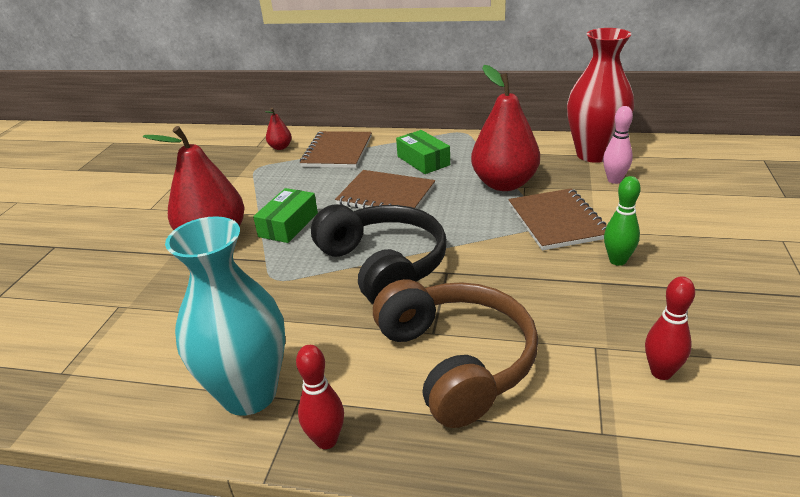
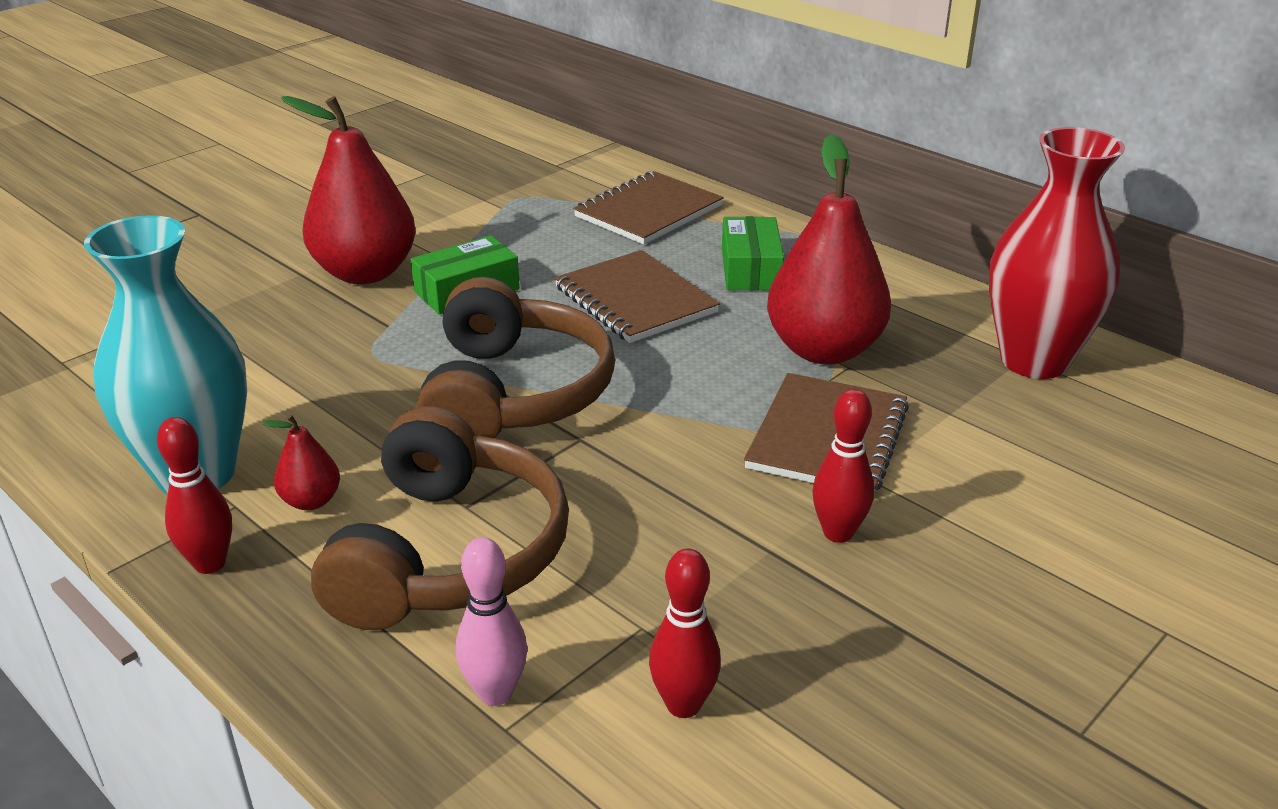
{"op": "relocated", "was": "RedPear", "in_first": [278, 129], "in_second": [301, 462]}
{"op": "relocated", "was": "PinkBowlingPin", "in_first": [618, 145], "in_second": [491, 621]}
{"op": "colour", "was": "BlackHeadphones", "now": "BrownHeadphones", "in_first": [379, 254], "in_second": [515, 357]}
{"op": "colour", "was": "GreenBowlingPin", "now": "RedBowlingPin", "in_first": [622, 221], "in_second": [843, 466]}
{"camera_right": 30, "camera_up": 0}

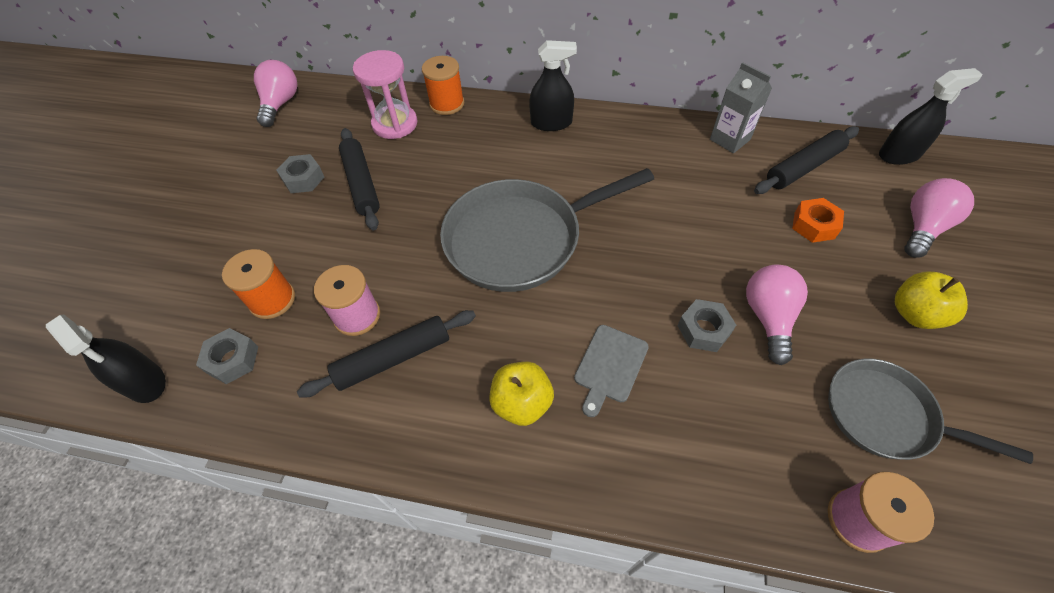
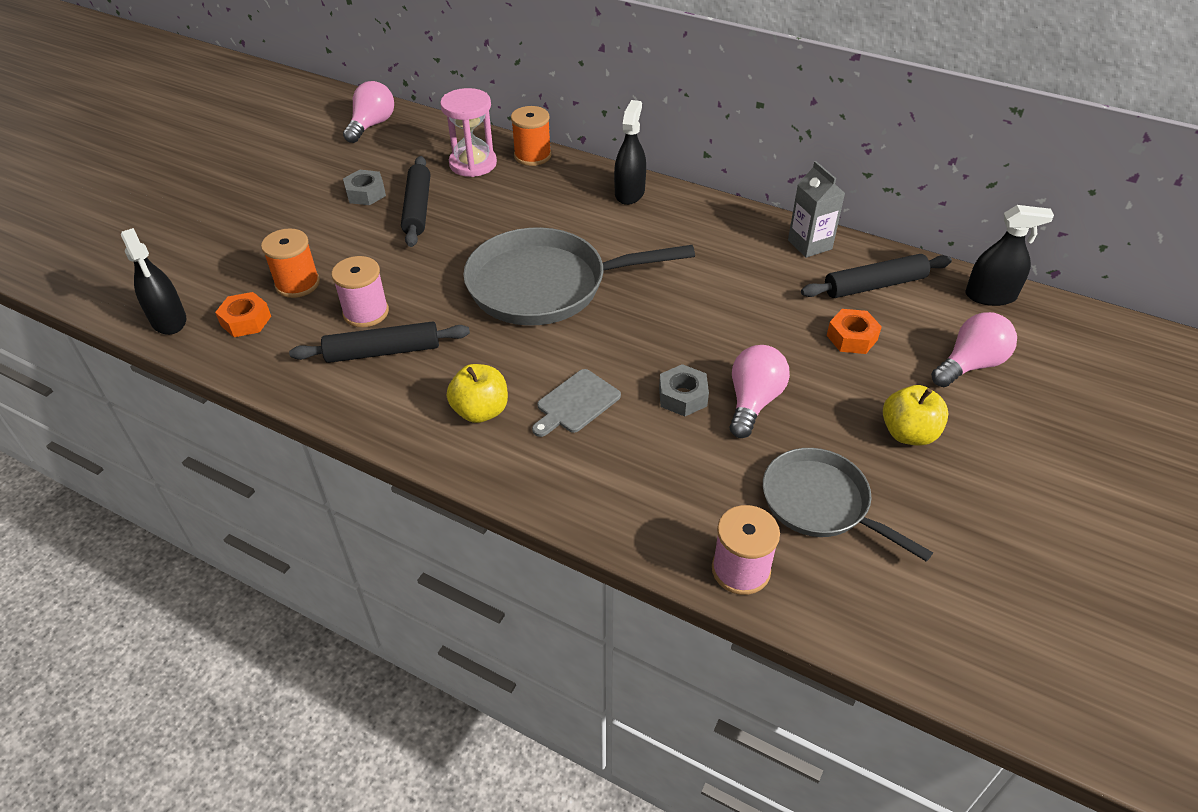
{"op": "colour", "was": "GreyNut", "now": "OrangeNut", "in_first": [227, 356], "in_second": [243, 314]}
{"op": "spun", "was": "BlackSprayBottle", "in_first": [553, 85], "in_second": [630, 152], "clockwise": -90}
{"camera_right": 15, "camera_up": -10}

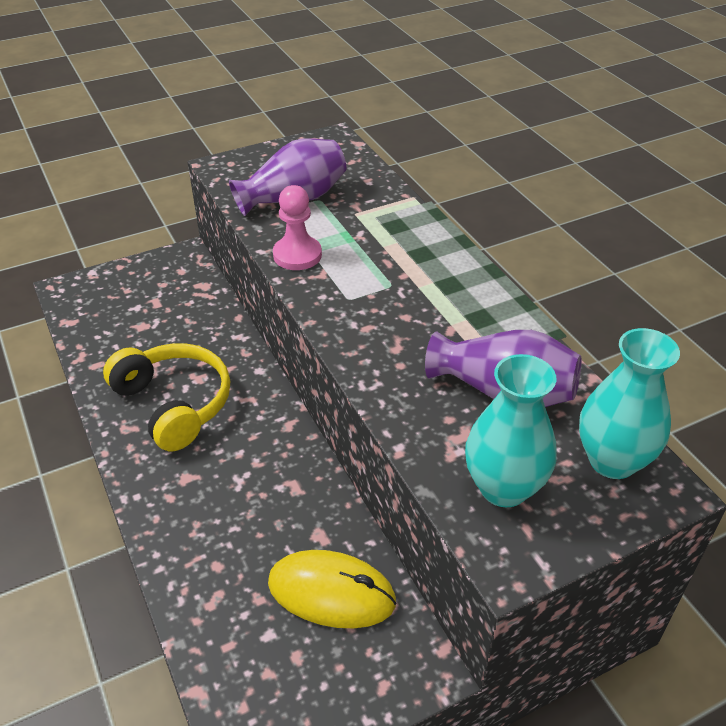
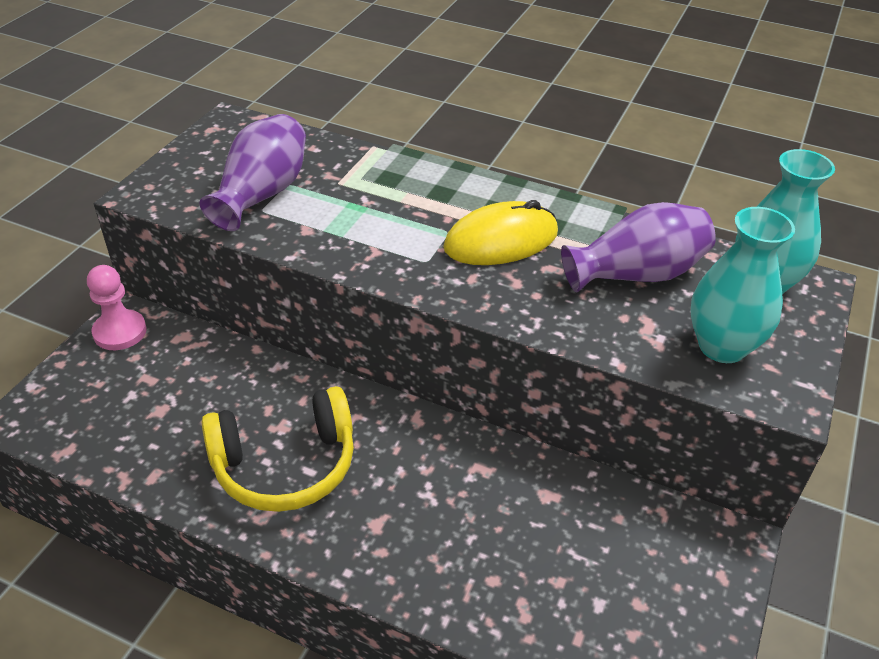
{"op": "relocated", "was": "YellowMouse", "in_first": [332, 589], "in_second": [500, 232]}
{"op": "relocated", "was": "PinkPawn", "in_first": [297, 227], "in_second": [117, 307]}
{"op": "spun", "was": "YellowHeadphones", "in_first": [166, 397], "in_second": [278, 449], "clockwise": 150}
{"camera_right": -40, "camera_up": 0}

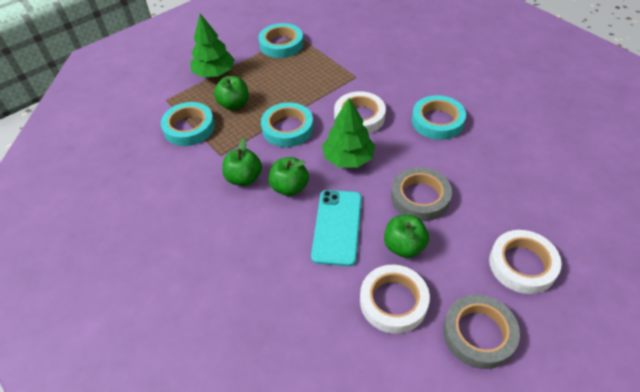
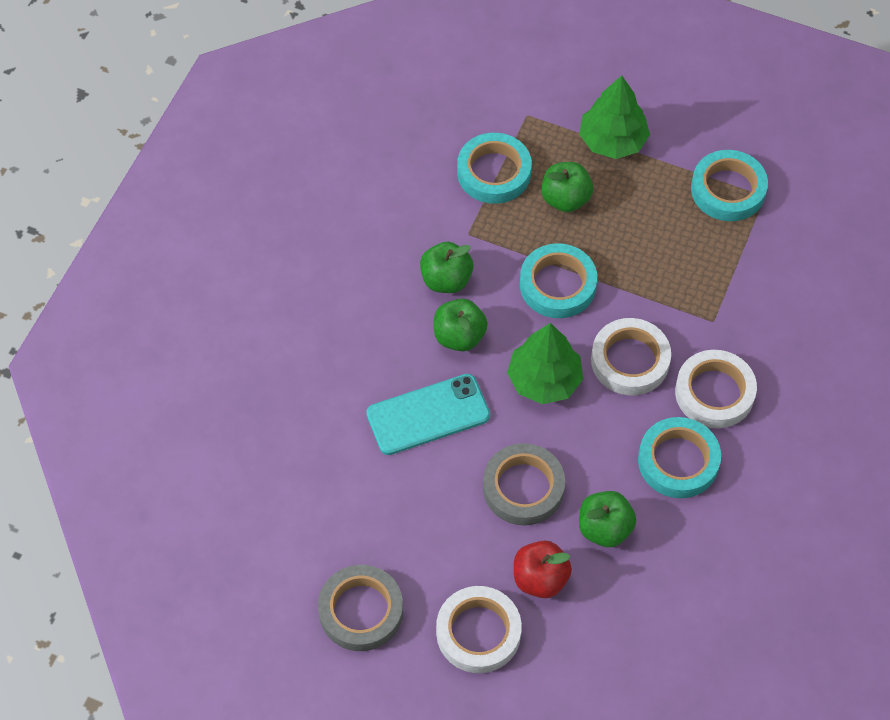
{"op": "appeared", "now": "RedApple", "in_second": [543, 569]}
{"op": "relocated", "was": "WhiteTape", "in_first": [395, 299], "in_second": [716, 389]}
{"op": "relocated", "was": "GreenApple", "in_first": [406, 236], "in_second": [607, 519]}
{"camera_right": 60, "camera_up": 10}

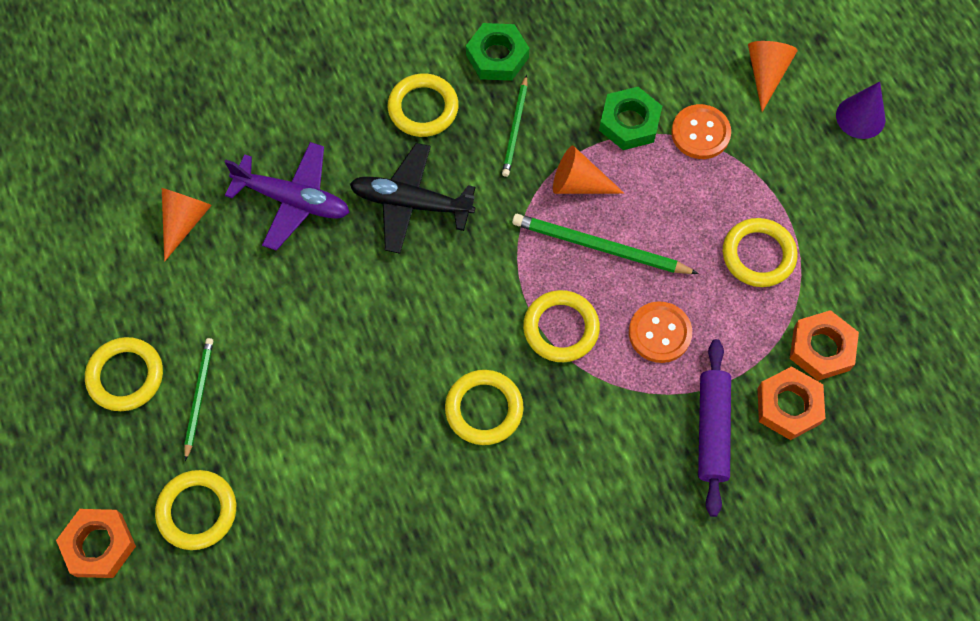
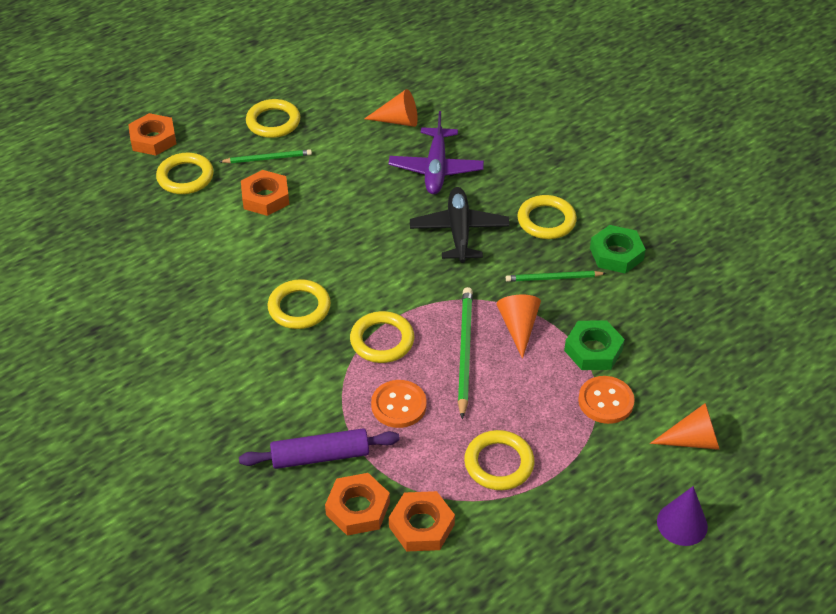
{"op": "appeared", "now": "OrangeNut", "in_second": [265, 193]}
{"camera_right": 75, "camera_up": -20}

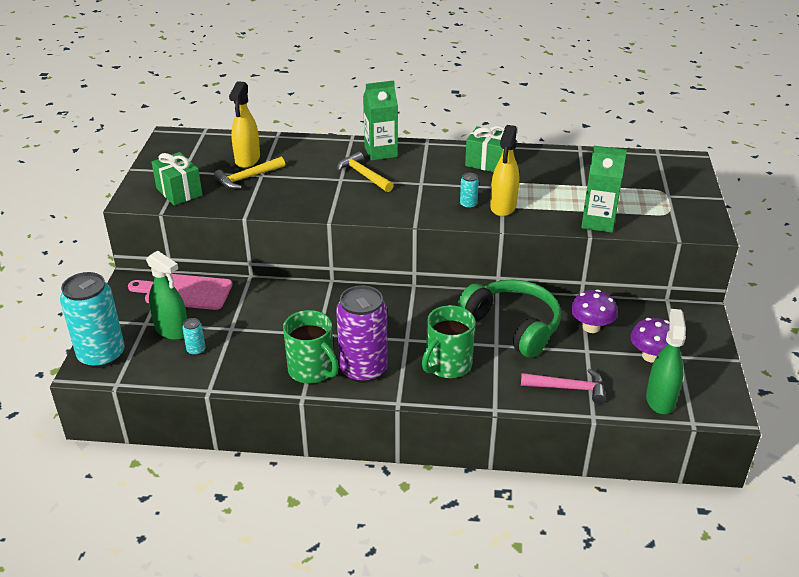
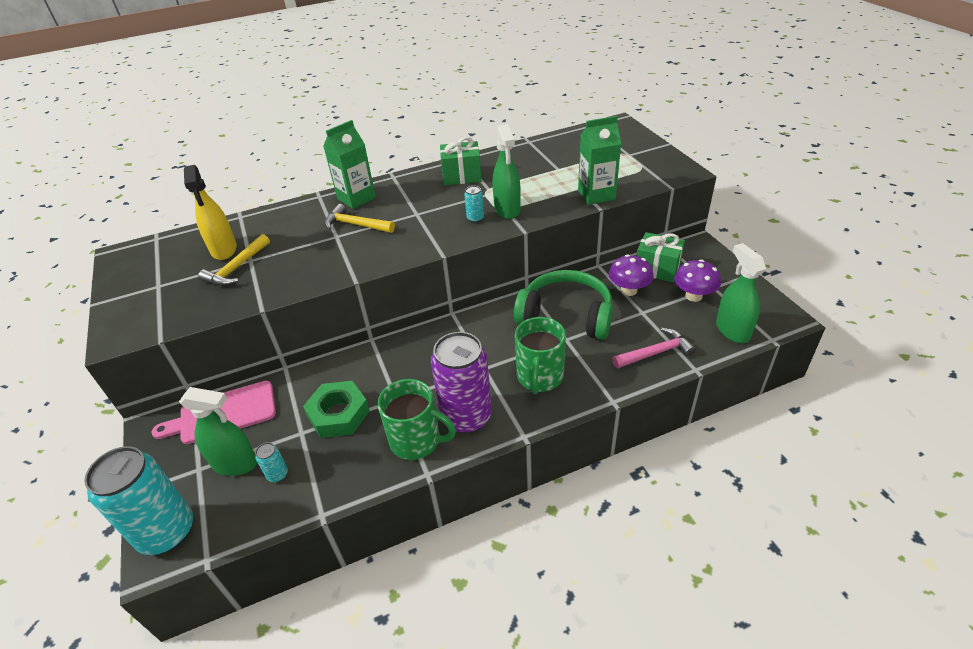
{"op": "appeared", "now": "GreenNut", "in_second": [336, 409]}
{"op": "relocated", "was": "GreenGift", "in_first": [177, 179], "in_second": [661, 257]}
{"op": "colour", "was": "YellowSprayBottle", "now": "GreenSprayBottle", "in_first": [504, 170], "in_second": [507, 171]}
{"camera_right": -25, "camera_up": 5}

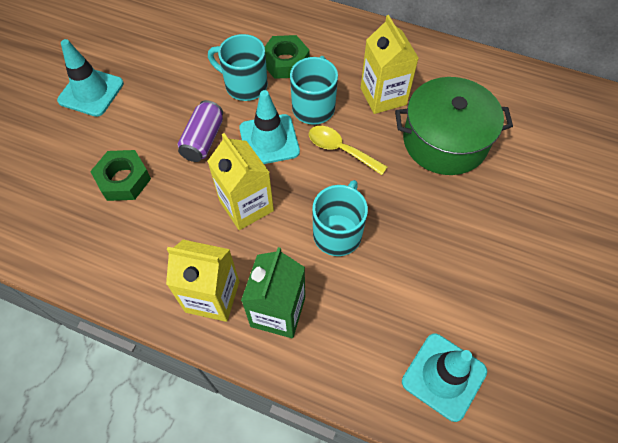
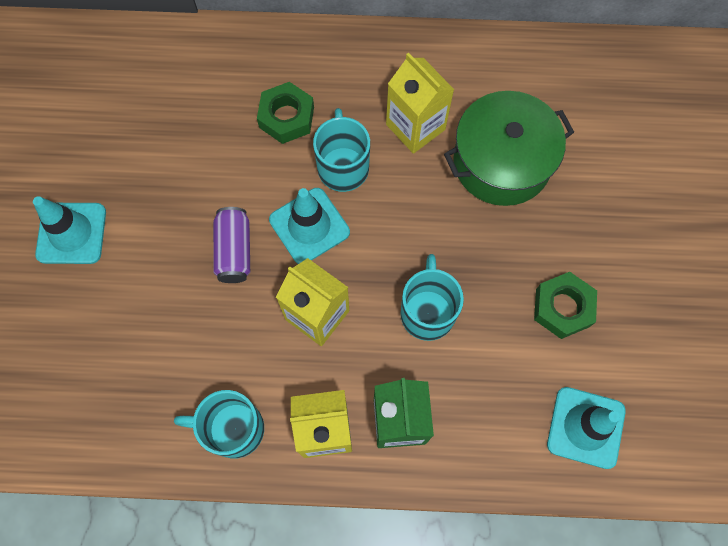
{"op": "missing", "was": "YellowSpoon", "in_first": [348, 150]}
{"op": "relocated", "was": "GreenNut", "in_first": [120, 175], "in_second": [565, 305]}
{"op": "relocated", "was": "TurquoiseMug", "in_first": [238, 67], "in_second": [219, 424]}
{"camera_right": -20, "camera_up": 10}

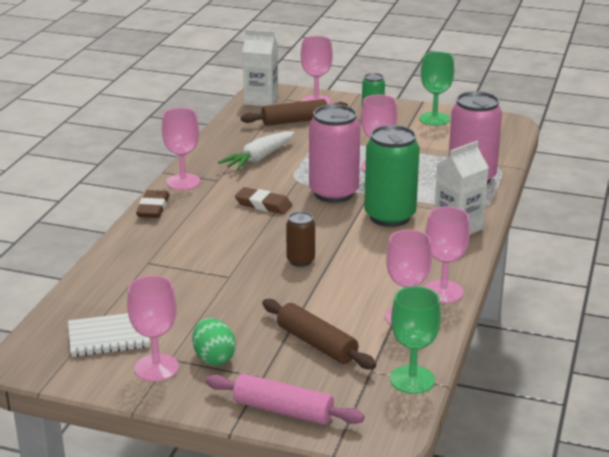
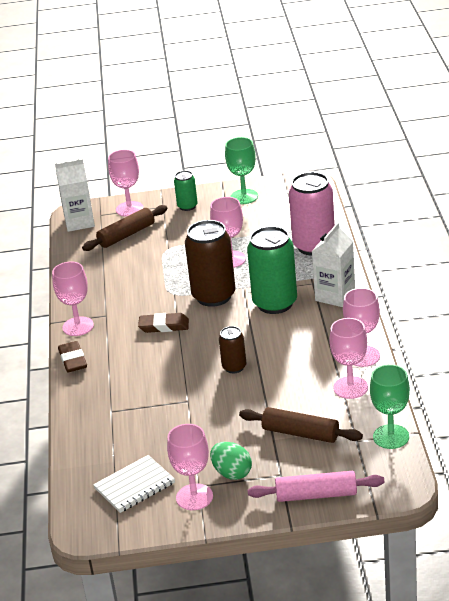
{"op": "missing", "was": "WhiteCarrot", "in_first": [256, 151]}
{"op": "colour", "was": "PinkCan", "now": "BrownCan", "in_first": [335, 153], "in_second": [210, 263]}
{"camera_right": -20, "camera_up": 5}

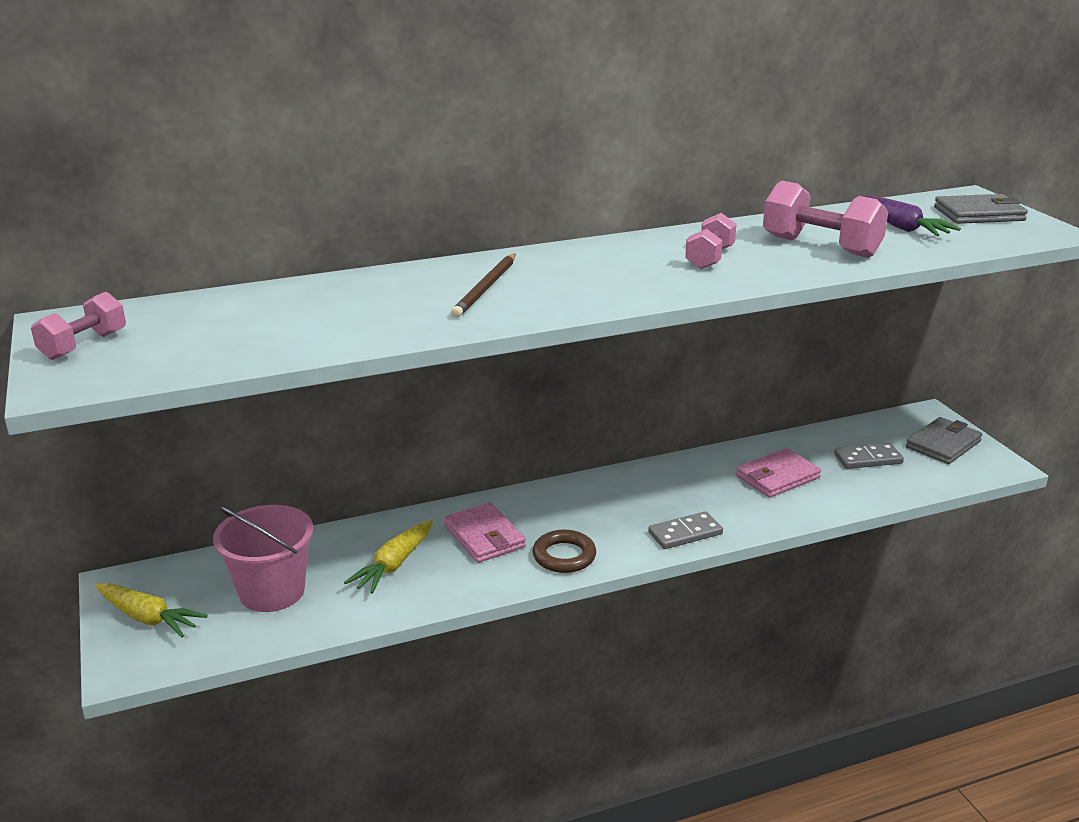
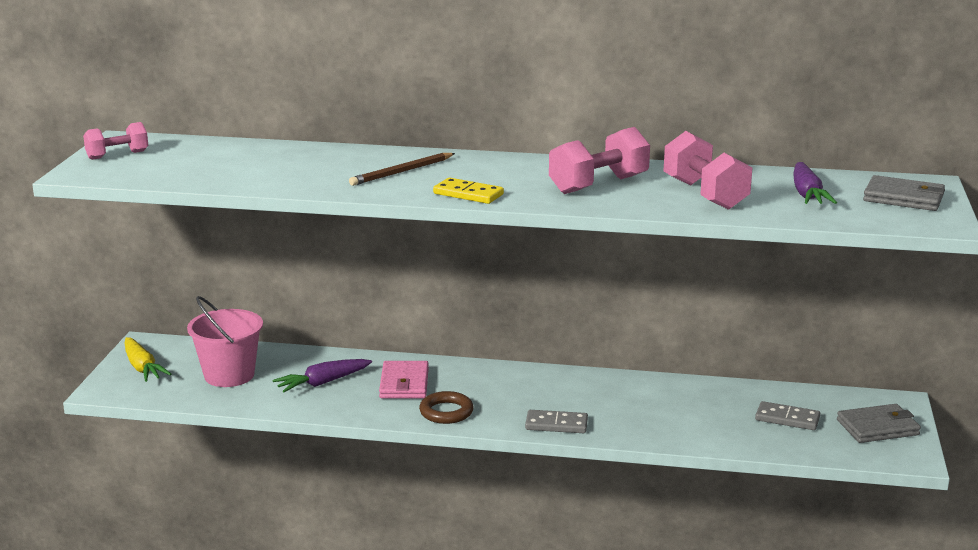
{"op": "missing", "was": "PinkWallet", "in_first": [778, 473]}
{"op": "appeared", "now": "YellowDomino", "in_second": [468, 191]}
{"op": "colour", "was": "YellowCarrot", "now": "PurpleCarrot", "in_first": [388, 557], "in_second": [322, 375]}
{"op": "size", "was": "PinkDumbbell", "in_first": [711, 241], "in_second": [599, 160], "ratio": 1.6}
{"camera_right": 30, "camera_up": -5}

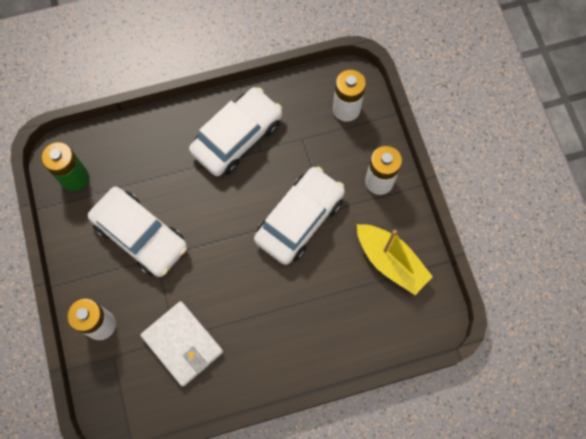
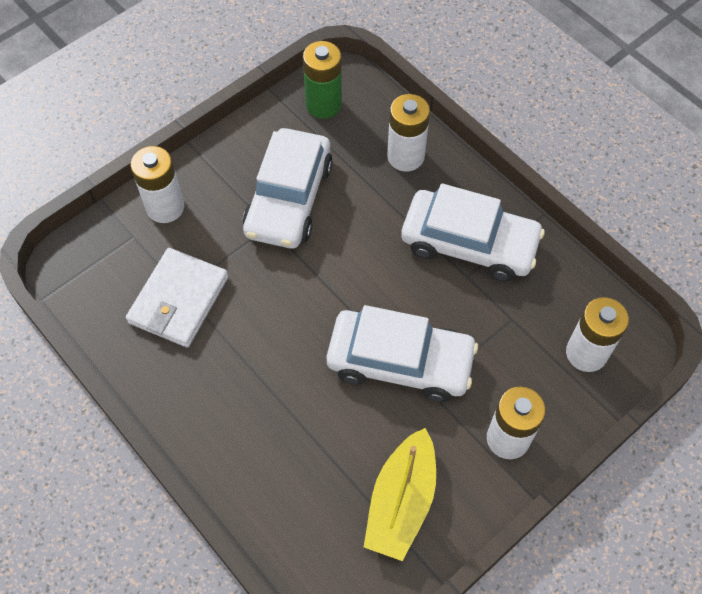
{"op": "appeared", "now": "WhiteBattery", "in_second": [408, 133]}
{"camera_right": 65, "camera_up": -10}

